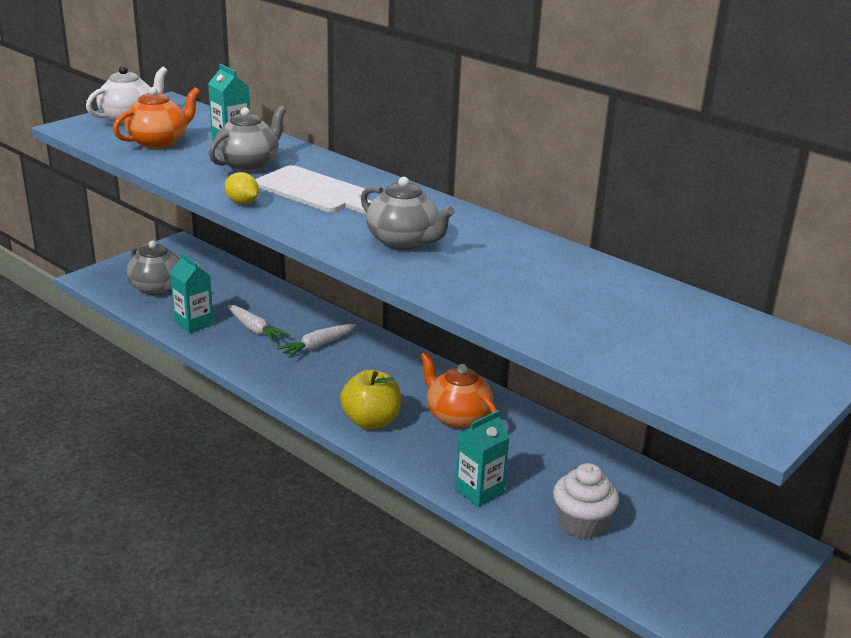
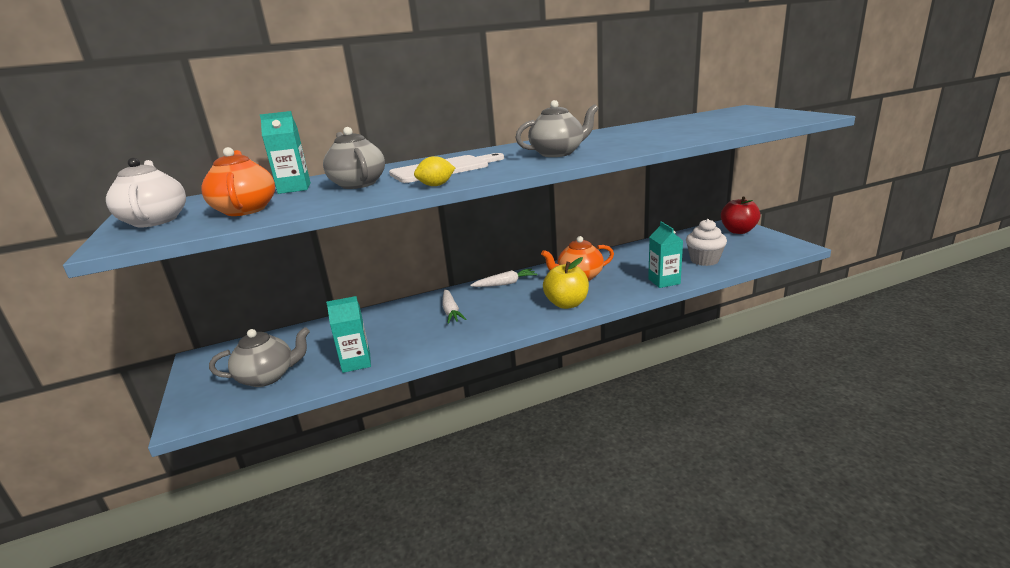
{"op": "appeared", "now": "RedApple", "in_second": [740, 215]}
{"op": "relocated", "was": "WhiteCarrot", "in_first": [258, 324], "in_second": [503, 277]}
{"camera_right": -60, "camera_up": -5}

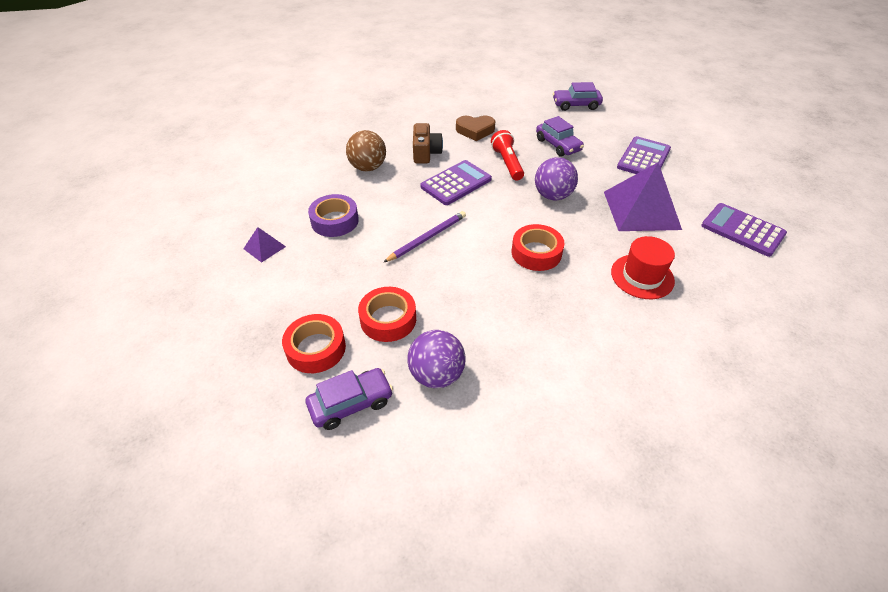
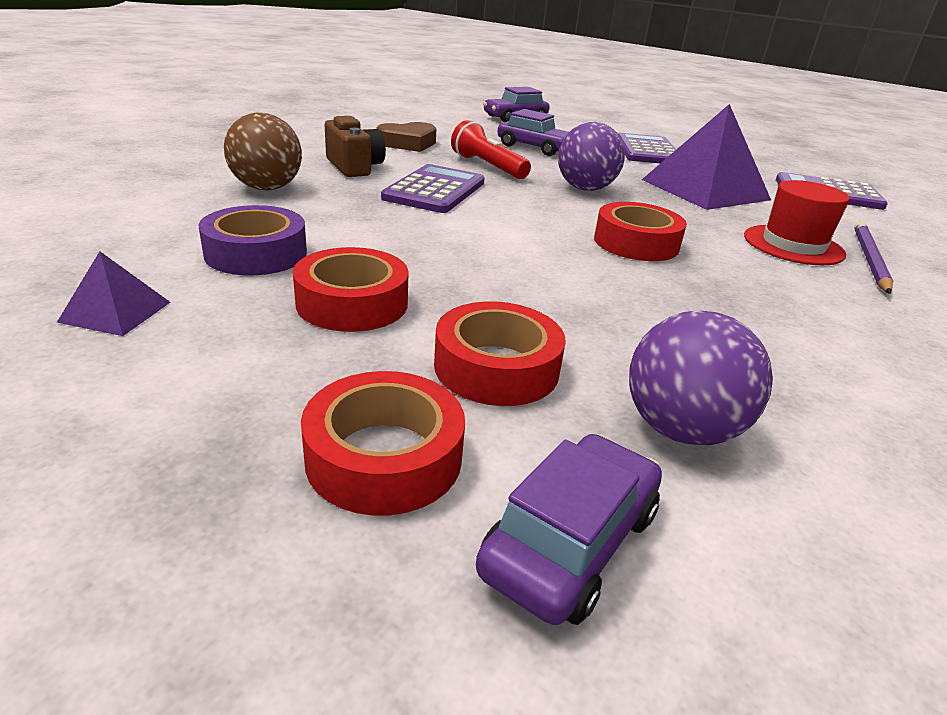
{"op": "appeared", "now": "RedTape", "in_second": [351, 289]}
{"op": "relocated", "was": "PurplePencil", "in_first": [424, 237], "in_second": [873, 258]}
{"camera_right": -30, "camera_up": -15}

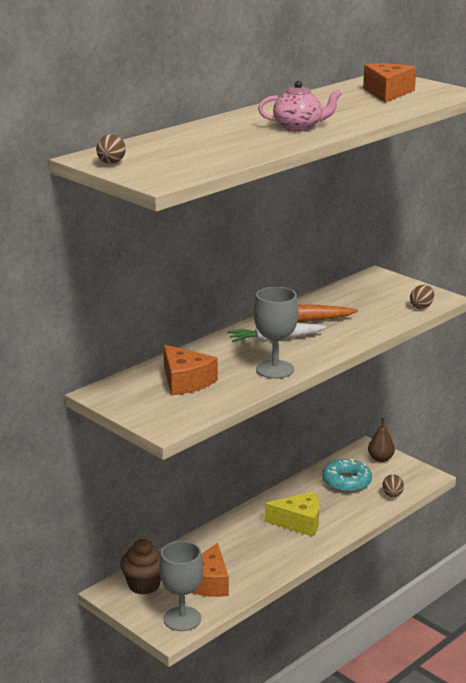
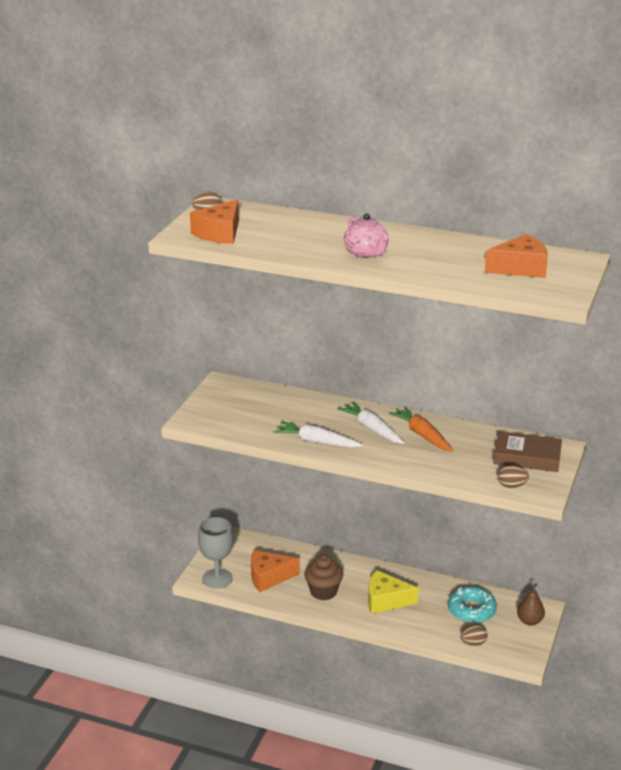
{"op": "appeared", "now": "BrownBook", "in_second": [527, 451]}
{"op": "relocated", "was": "BrownCupcake", "in_first": [140, 567], "in_second": [323, 577]}
{"op": "relocated", "was": "OrangeCheese", "in_first": [190, 370], "in_second": [214, 222]}
{"op": "exchanged", "was": "GreyGoblet", "now": "WhiteCarrot", "in_first": [276, 333], "in_second": [318, 434]}
{"op": "spun", "was": "YellowCheese", "in_first": [292, 514], "in_second": [393, 592], "clockwise": 120}
{"camera_right": 65, "camera_up": 5}

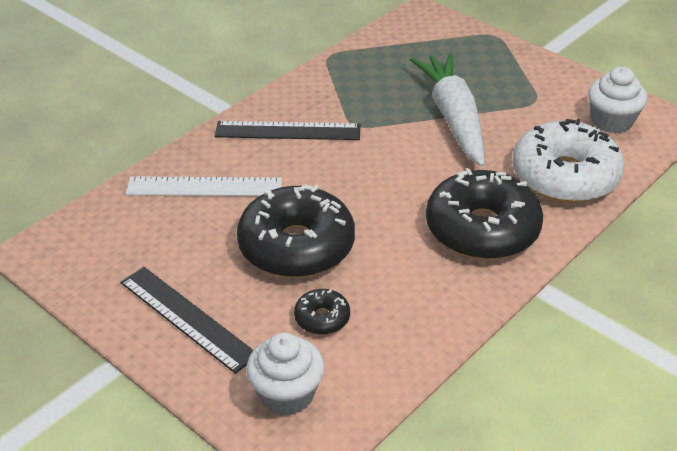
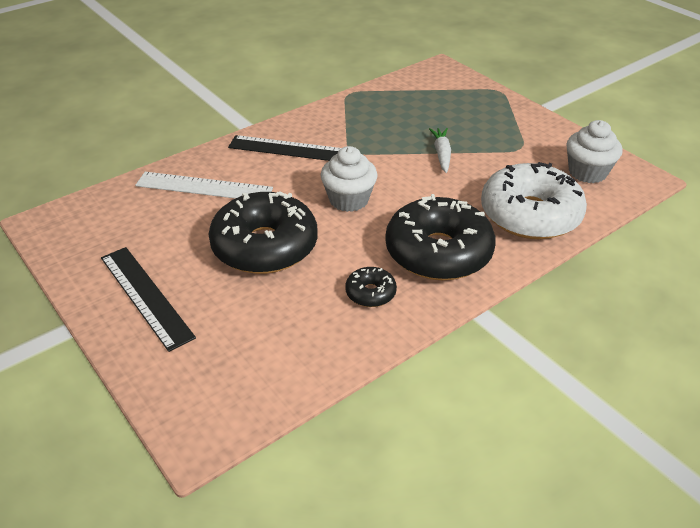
{"op": "relocated", "was": "WhiteCupcake", "in_first": [285, 374], "in_second": [349, 179]}
{"op": "relocated", "was": "BlackDonut", "in_first": [322, 312], "in_second": [371, 287]}
{"op": "size", "was": "WhiteCarrot", "in_first": [447, 110], "in_second": [440, 150], "ratio": 0.46}
{"camera_right": 10, "camera_up": 0}

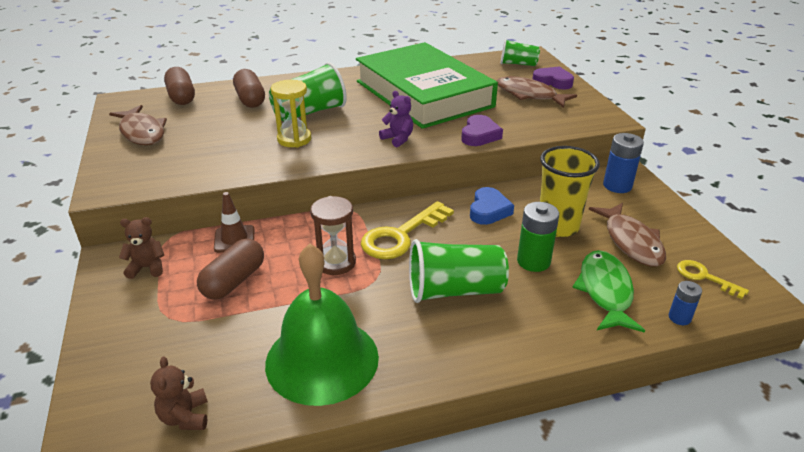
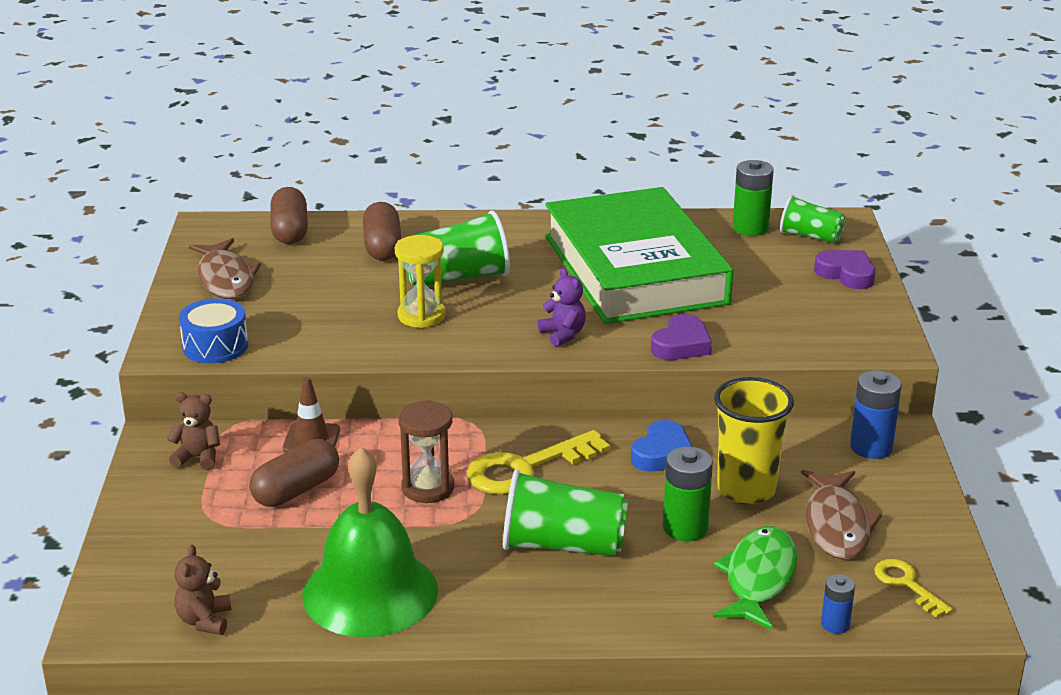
{"op": "missing", "was": "BrownFish", "in_first": [537, 92]}
{"op": "appeared", "now": "BlueDrum", "in_second": [213, 330]}
{"op": "appeared", "now": "GreenBattery", "in_second": [753, 198]}
{"camera_right": 15, "camera_up": -5}

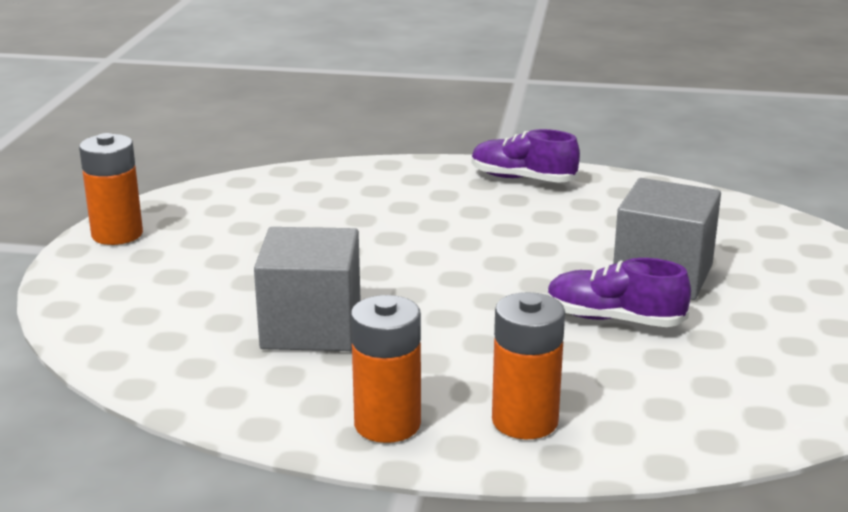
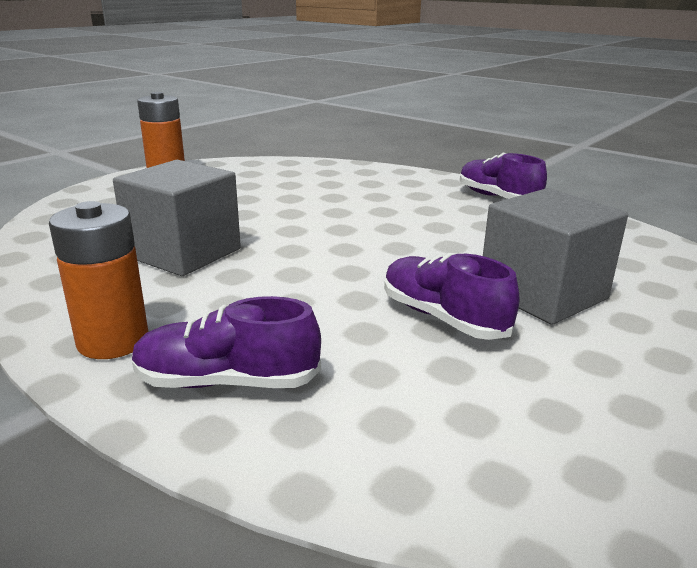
{"op": "exchanged", "was": "OrangeBattery", "now": "PurpleShoe", "in_first": [528, 365], "in_second": [226, 342]}
{"camera_right": 30, "camera_up": 0}

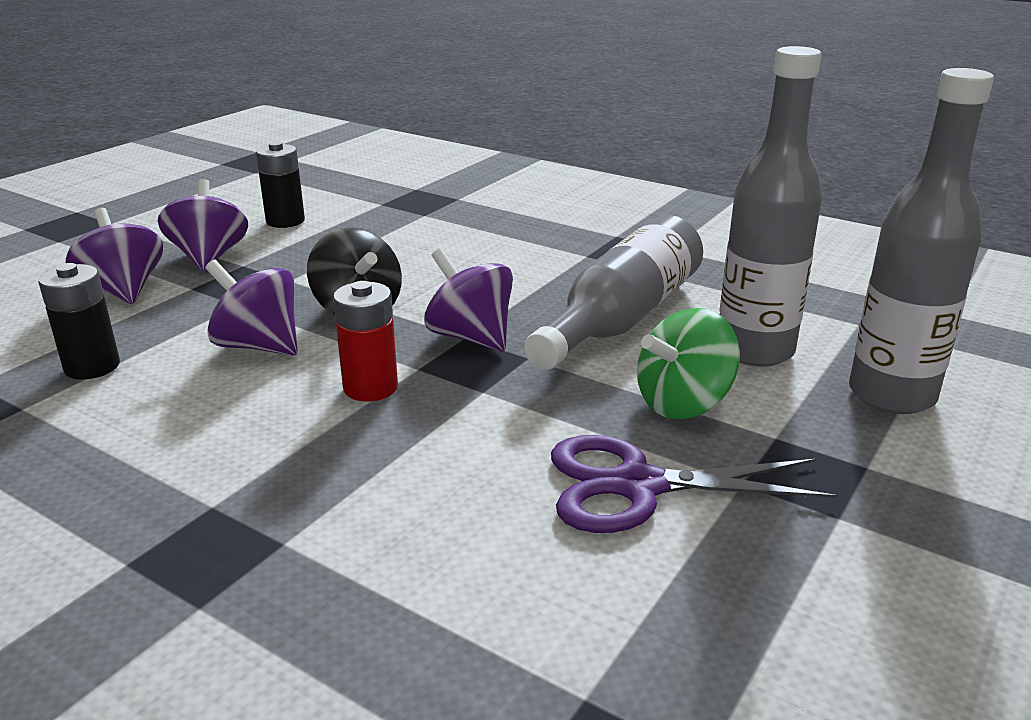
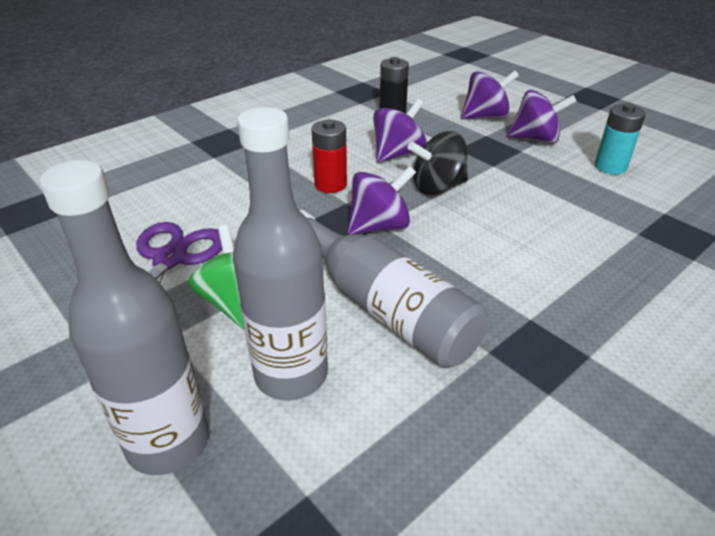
{"op": "colour", "was": "BlackBattery", "now": "TurquoiseBattery", "in_first": [280, 184], "in_second": [620, 138]}
{"camera_right": 105, "camera_up": 10}

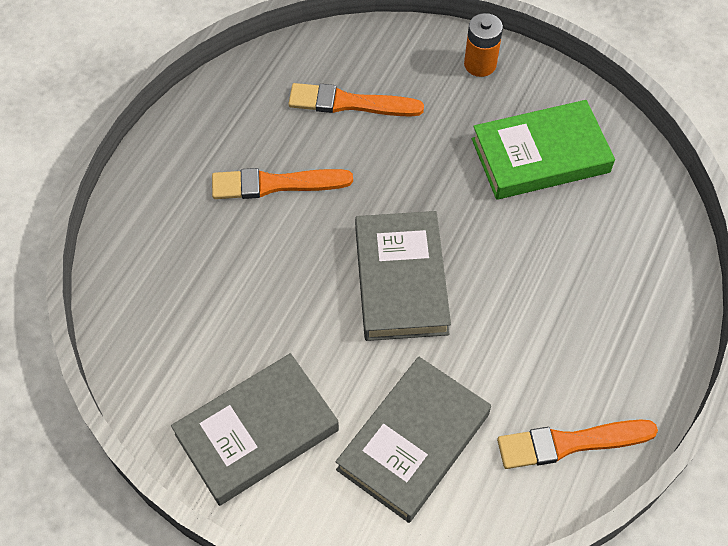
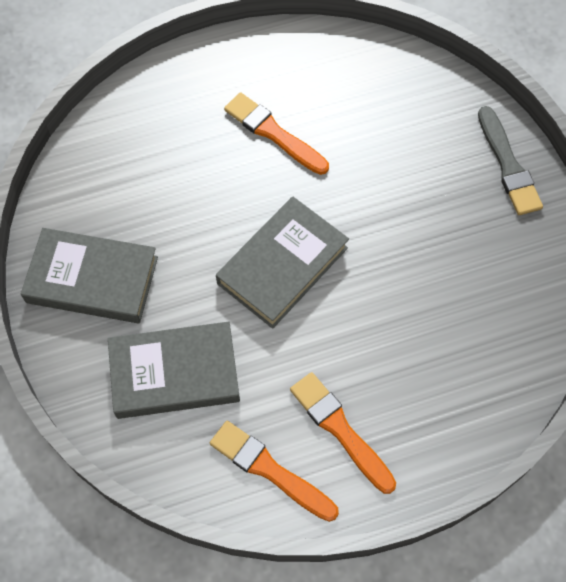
{"op": "missing", "was": "GreenBook", "in_first": [543, 150]}
{"op": "relocated", "was": "OrangeBrush", "in_first": [356, 100], "in_second": [343, 433]}
{"op": "exchanged", "was": "OrangeBattery", "now": "GreyBrush", "in_first": [483, 45], "in_second": [510, 160]}
{"camera_right": 45, "camera_up": 5}

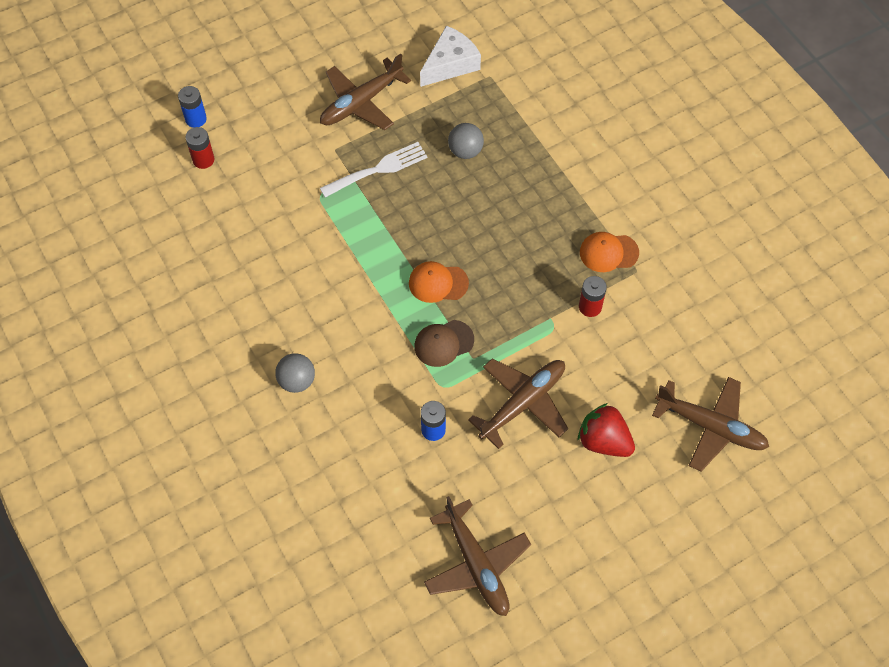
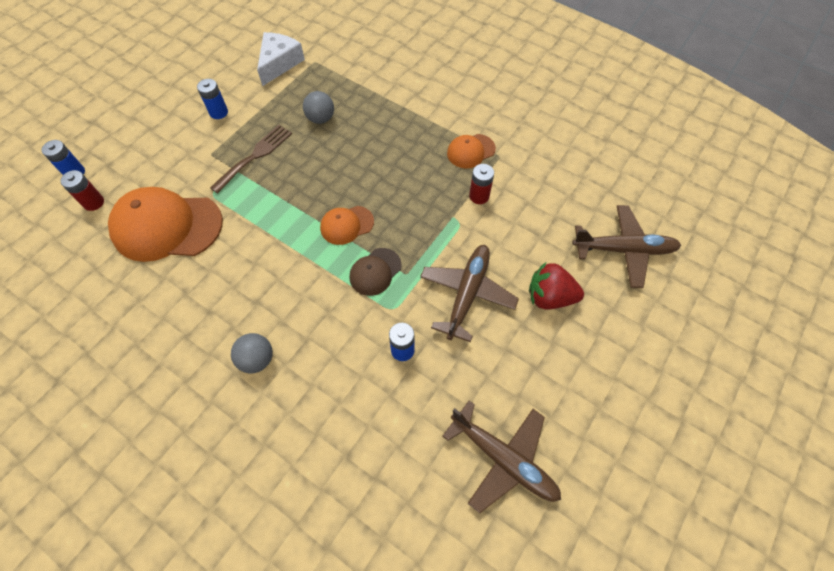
{"op": "appeared", "now": "OrangeCap", "in_second": [165, 224]}
{"op": "exchanged", "was": "BrownPlane", "now": "BlueBattery", "in_first": [365, 92], "in_second": [212, 99]}
{"op": "colour", "was": "WhiteFork", "now": "BrownFork", "in_first": [374, 170], "in_second": [251, 159]}
{"camera_right": -25, "camera_up": 0}

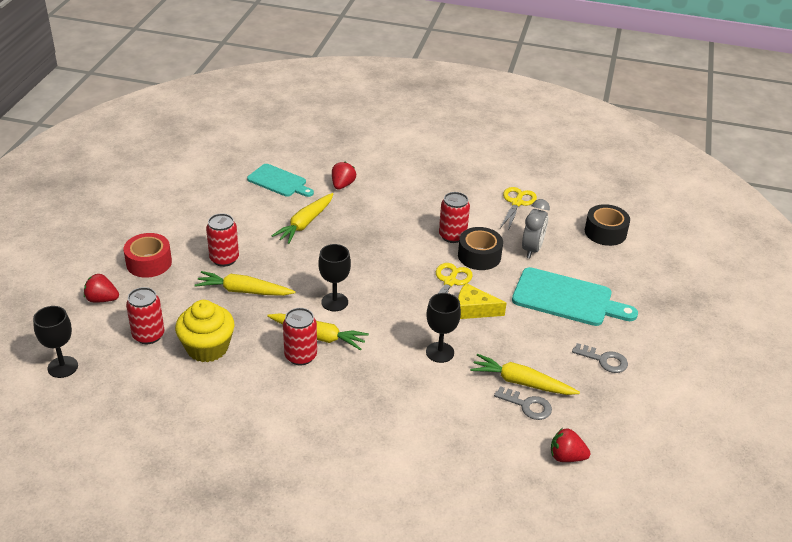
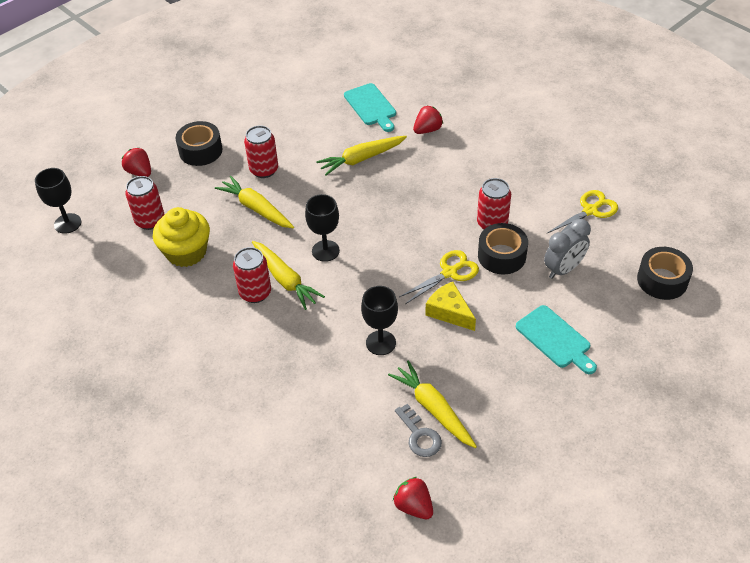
{"op": "missing", "was": "GreyKey", "in_first": [600, 358]}
{"op": "colour", "was": "RedTape", "now": "BlackTape", "in_first": [147, 255], "in_second": [199, 143]}
{"op": "size", "was": "TurquoiseCuttingBoard", "in_first": [575, 296], "in_second": [556, 339], "ratio": 0.66}
{"camera_right": 35, "camera_up": 10}

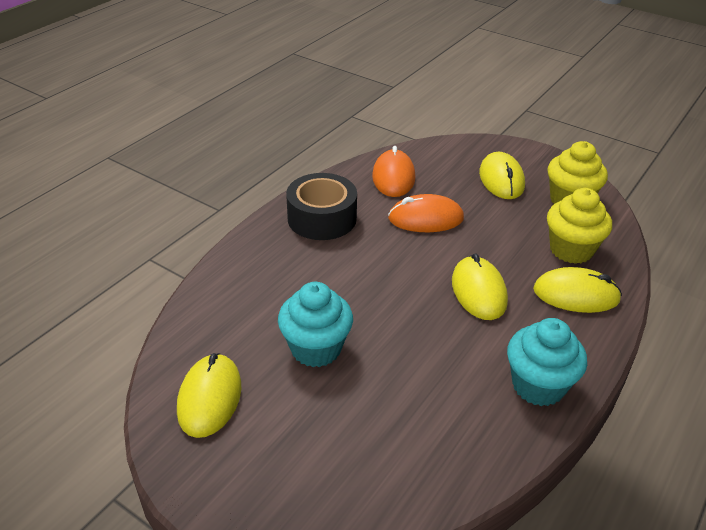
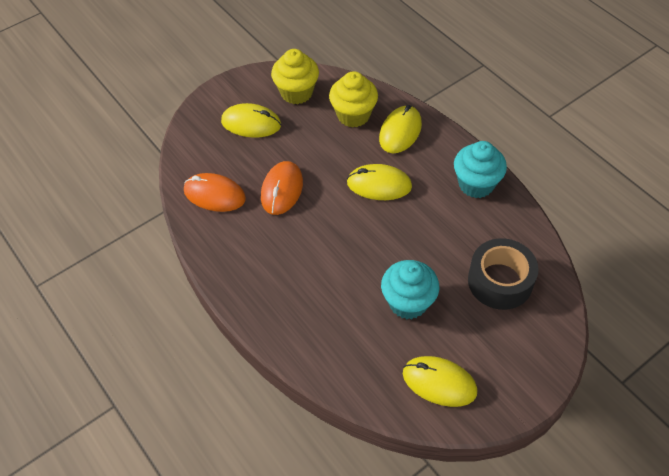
{"op": "relocated", "was": "BlackTape", "in_first": [321, 206], "in_second": [503, 274]}
{"camera_right": -70, "camera_up": 15}

